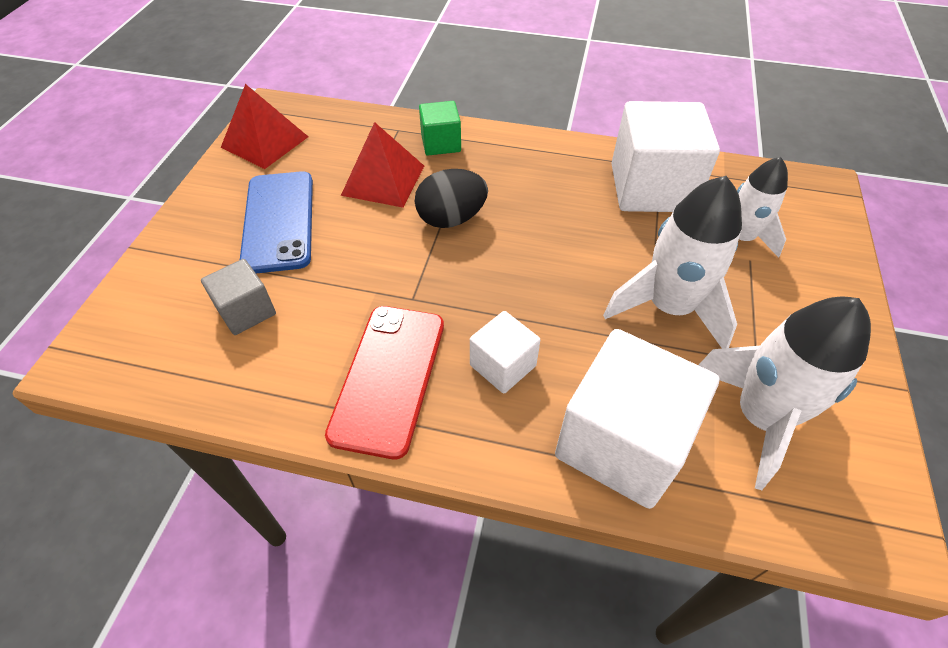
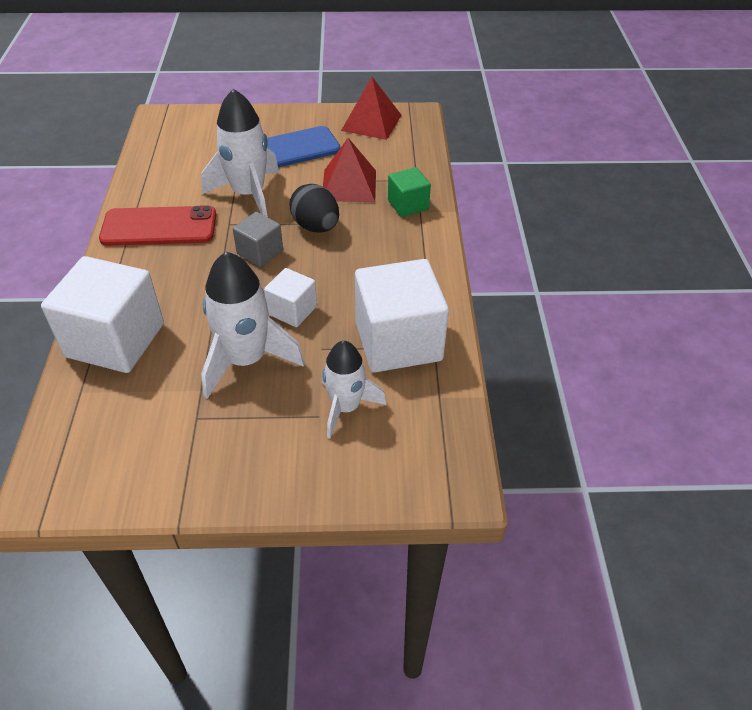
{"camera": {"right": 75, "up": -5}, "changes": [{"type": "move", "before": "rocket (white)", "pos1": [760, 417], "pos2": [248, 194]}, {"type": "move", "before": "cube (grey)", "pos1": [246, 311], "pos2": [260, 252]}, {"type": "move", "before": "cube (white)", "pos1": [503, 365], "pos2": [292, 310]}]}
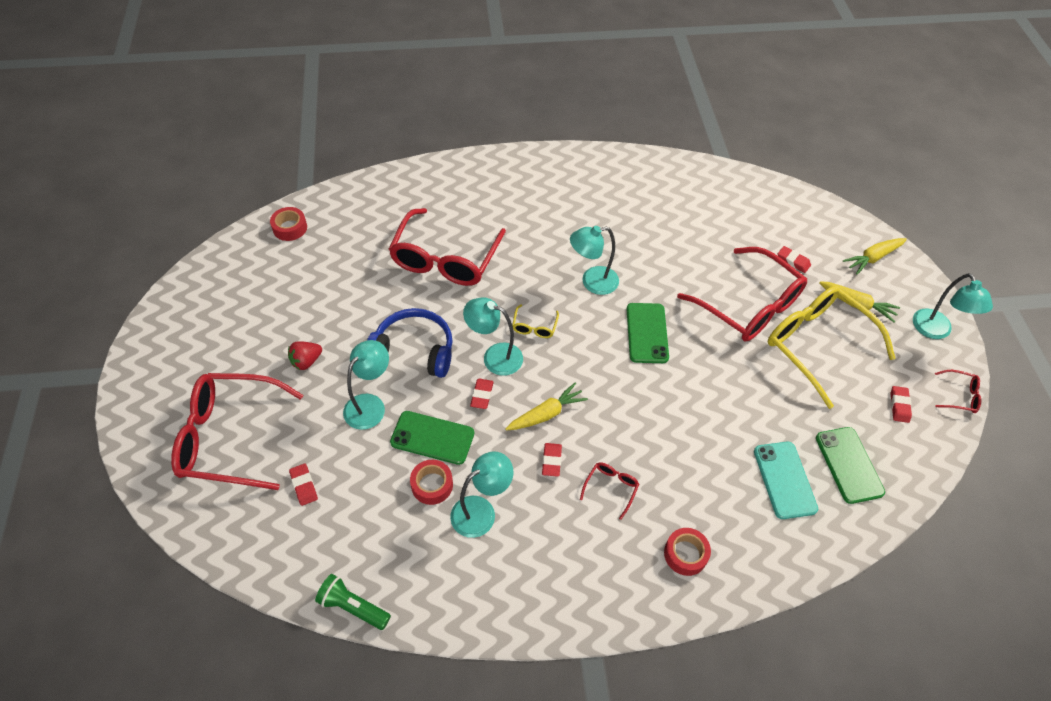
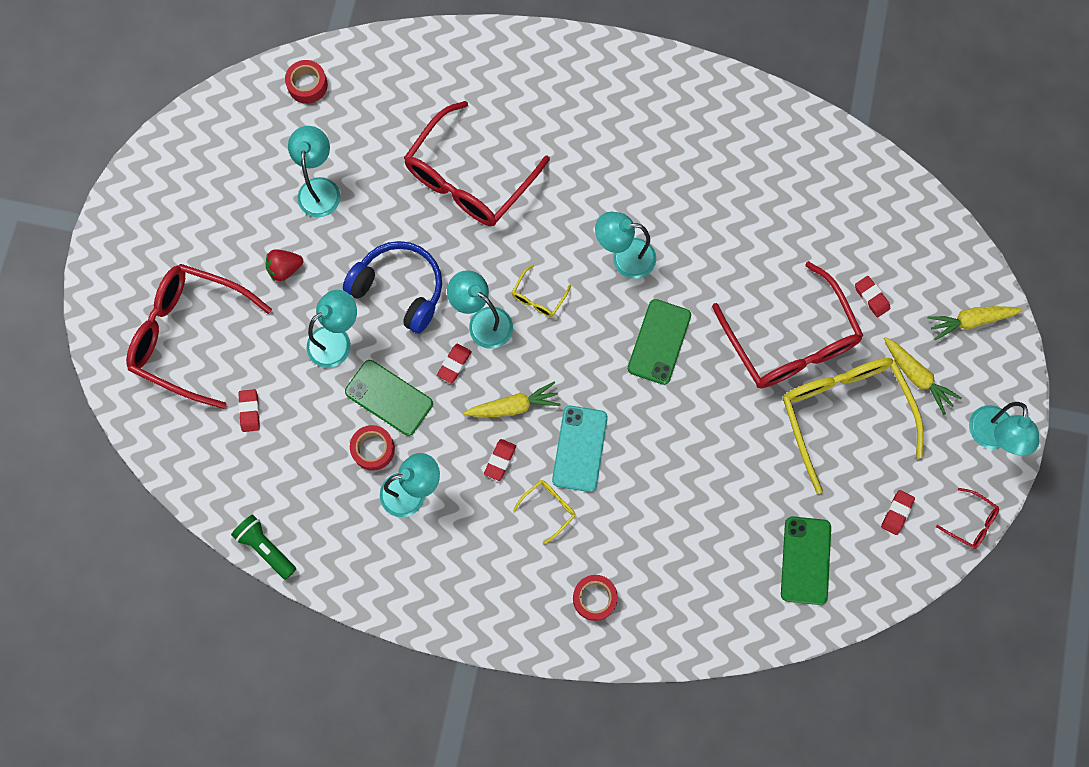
{"camera": {"right": 20, "up": 20}, "changes": [{"type": "insert", "after": "lamp (turquoise)", "pos2": [320, 188]}, {"type": "recolor", "before": "glasses (red)", "after": "glasses (yellow)", "pos1": [611, 488], "pos2": [549, 508]}, {"type": "move", "before": "phone (turquoise)", "pos1": [784, 480], "pos2": [579, 448]}]}
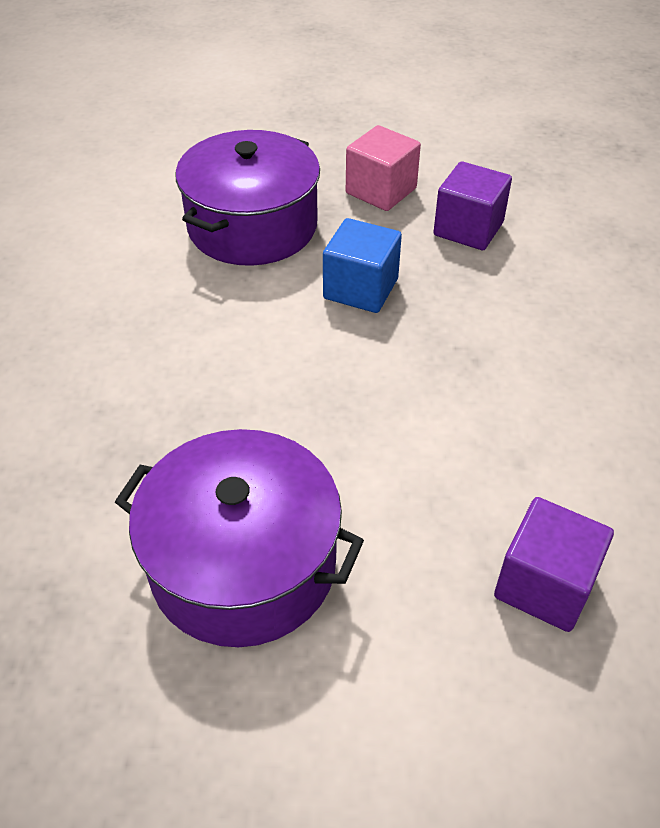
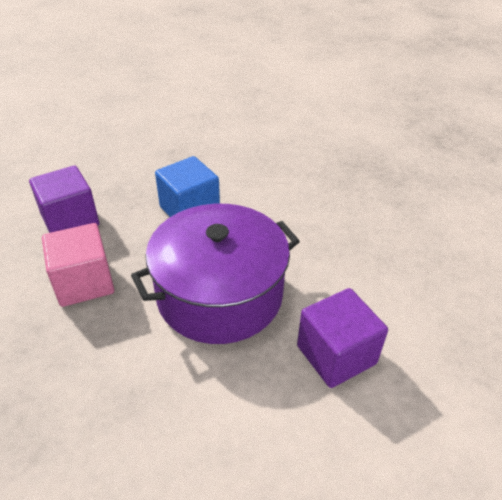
{"camera": {"right": -150, "up": -5}, "changes": [{"type": "move", "before": "cube (purple)", "pos1": [544, 584], "pos2": [336, 355]}, {"type": "delete", "before": "pot (purple)", "pos1": [243, 564]}]}
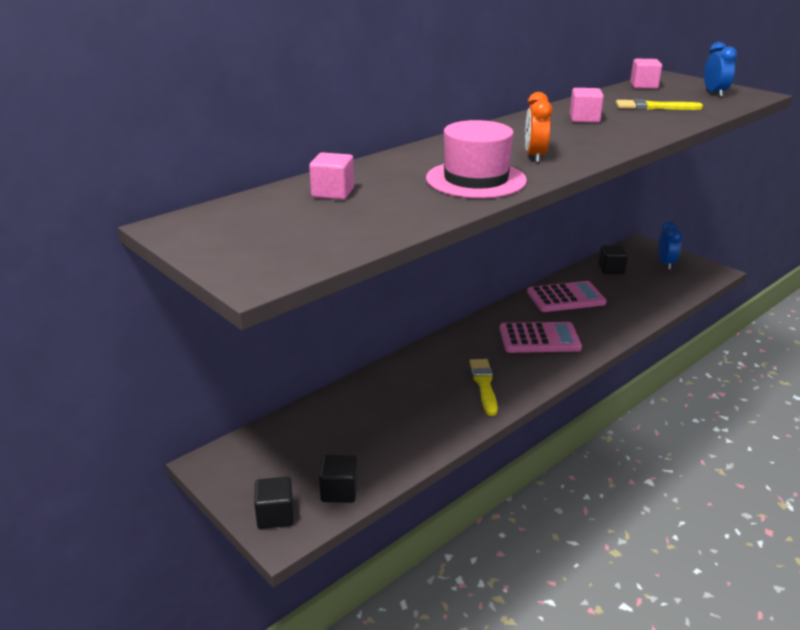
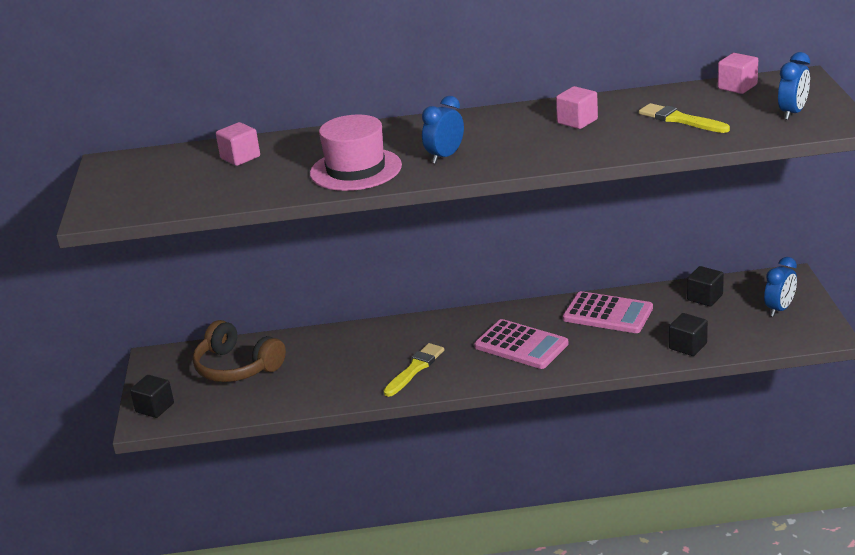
{"camera": {"right": 40, "up": 0}, "changes": [{"type": "insert", "after": "headphones (brown)", "pos2": [237, 367]}, {"type": "recolor", "before": "clock (orange)", "after": "clock (blue)", "pos1": [535, 156], "pos2": [445, 156]}, {"type": "move", "before": "cube (black)", "pos1": [339, 491], "pos2": [688, 346]}]}
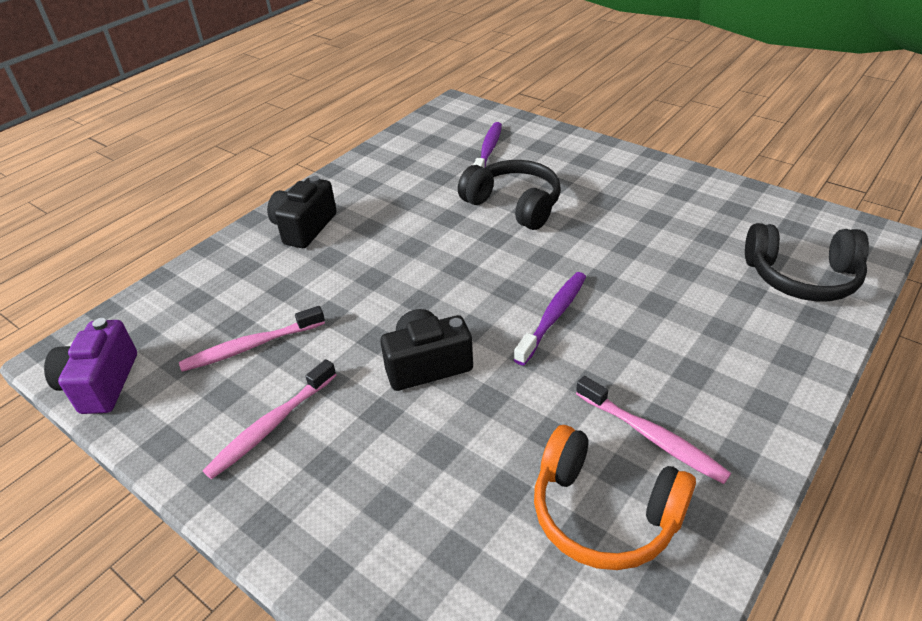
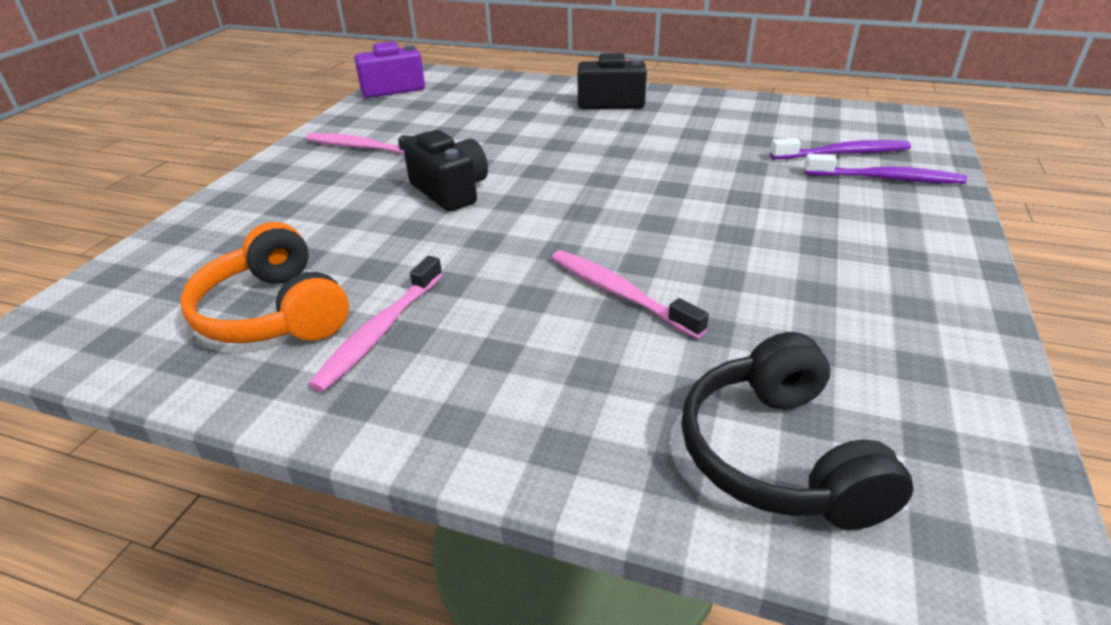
{"camera": {"right": 70, "up": -5}, "changes": [{"type": "rotate", "before": "headphones (orange)", "pos1": [604, 513], "pos2": [274, 312], "turn": -45}, {"type": "move", "before": "toothbrush (pink)", "pos1": [251, 346], "pos2": [619, 293]}, {"type": "move", "before": "toothbrush (purple)", "pos1": [553, 316], "pos2": [886, 178]}, {"type": "delete", "before": "headphones (black)", "pos1": [514, 205]}]}
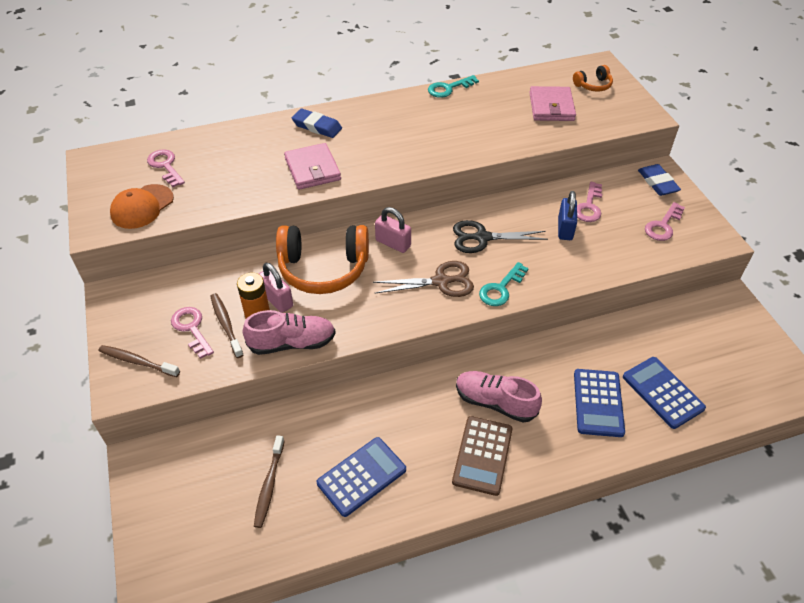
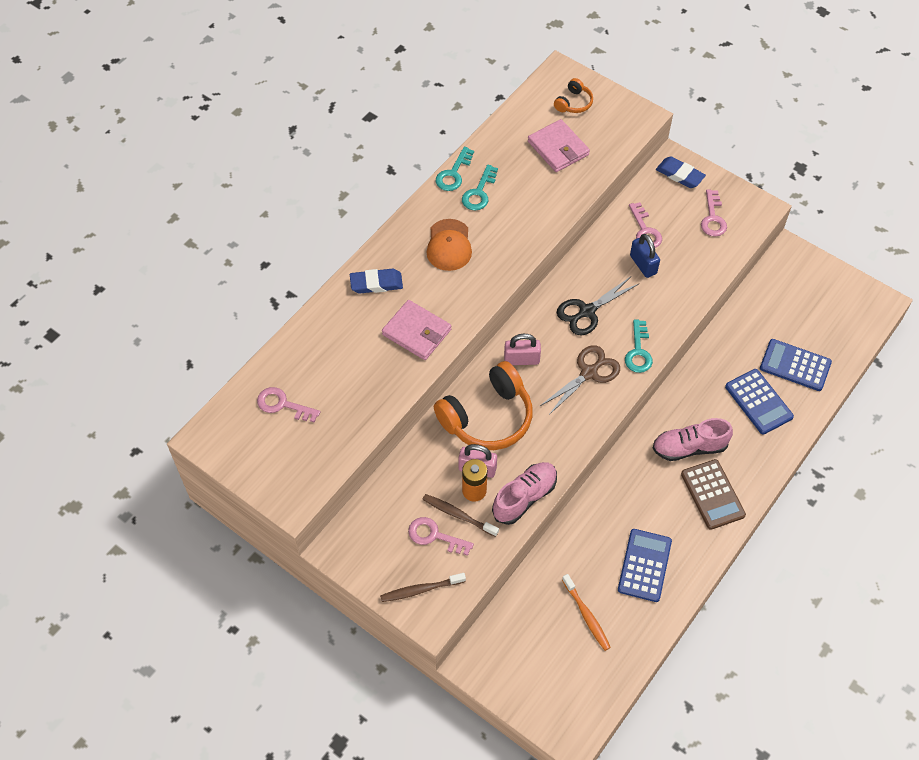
{"camera": {"right": -35, "up": 10}, "changes": [{"type": "move", "before": "cap (orange)", "pos1": [142, 207], "pos2": [449, 245]}, {"type": "insert", "after": "key (turquoise)", "pos2": [479, 192]}, {"type": "recolor", "before": "toothbrush (brown)", "after": "toothbrush (orange)", "pos1": [269, 485], "pos2": [586, 615]}]}
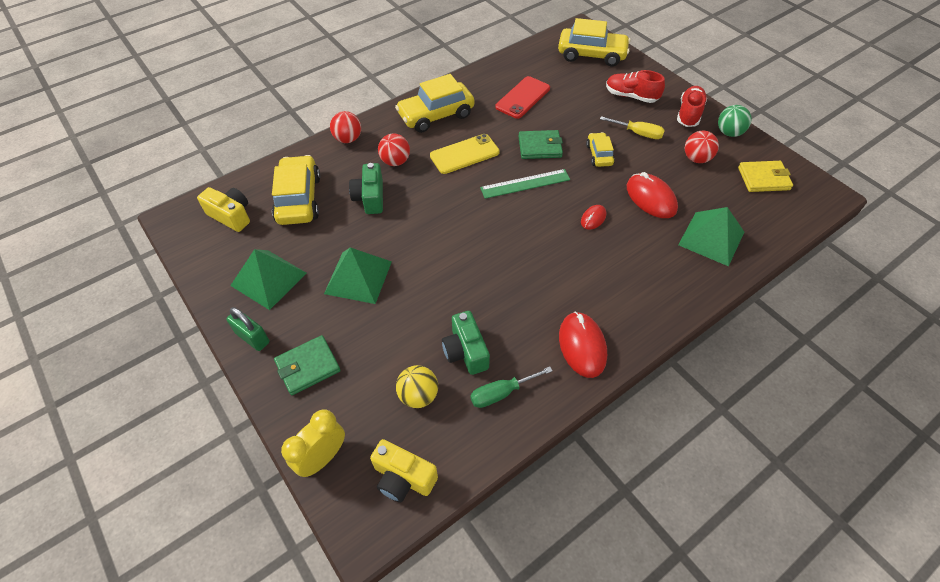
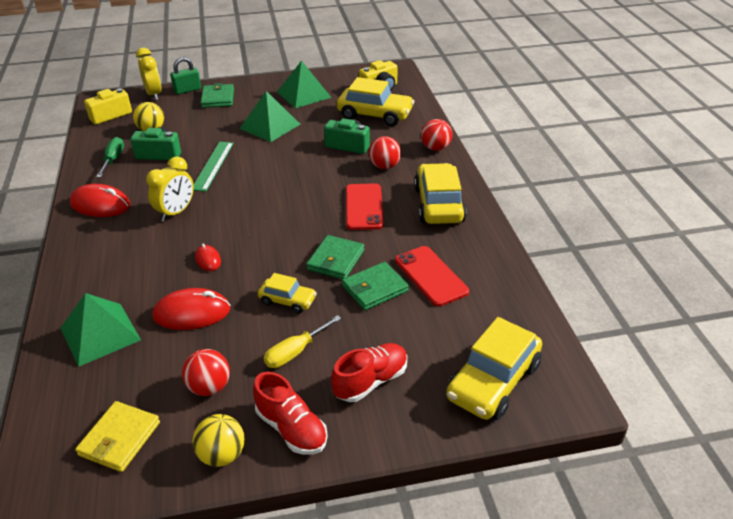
{"camera": {"right": 115, "up": -15}, "changes": [{"type": "insert", "after": "clock (yellow)", "pos2": [176, 212]}, {"type": "move", "before": "padlock (green)", "pos1": [252, 337], "pos2": [187, 90]}, {"type": "recolor", "before": "ball (green)", "after": "ball (yellow)", "pos1": [729, 133], "pos2": [222, 455]}, {"type": "move", "before": "ruler (green)", "pos1": [525, 183], "pos2": [213, 165]}, {"type": "insert", "after": "wallet (green)", "pos2": [375, 288]}, {"type": "recolor", "before": "phone (yellow)", "after": "phone (red)", "pos1": [464, 154], "pos2": [364, 207]}]}
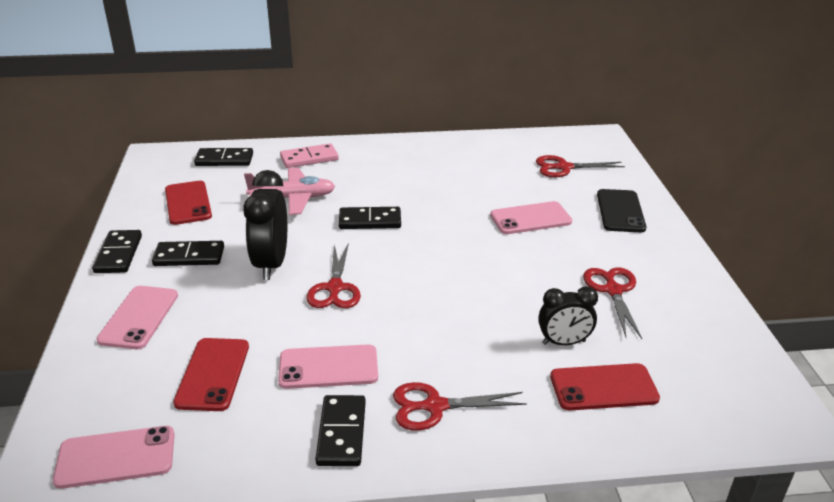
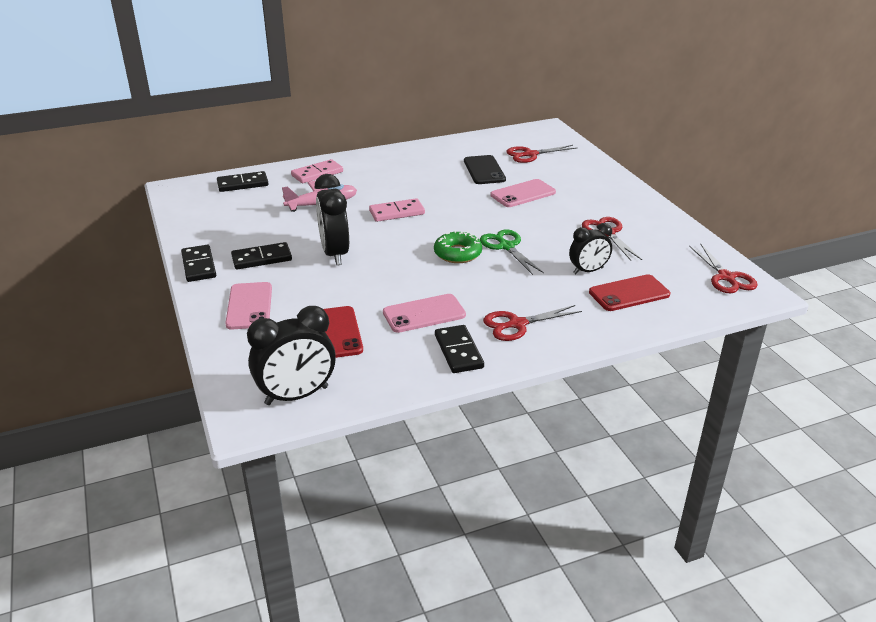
{"camera": {"right": -15, "up": 0}, "changes": [{"type": "replace", "before": "phone (pink)", "after": "clock (black)", "pos1": [116, 457], "pos2": [297, 396]}, {"type": "recolor", "before": "domino (black)", "after": "domino (pink)", "pos1": [370, 221], "pos2": [397, 212]}, {"type": "insert", "after": "donut (green)", "pos2": [457, 253]}, {"type": "move", "before": "phone (black)", "pos1": [620, 211], "pos2": [484, 170]}, {"type": "insert", "after": "scissors (green)", "pos2": [506, 246]}, {"type": "move", "before": "scissors (red)", "pos1": [335, 288], "pos2": [726, 277]}, {"type": "delete", "before": "phone (red)", "pos1": [188, 203]}]}
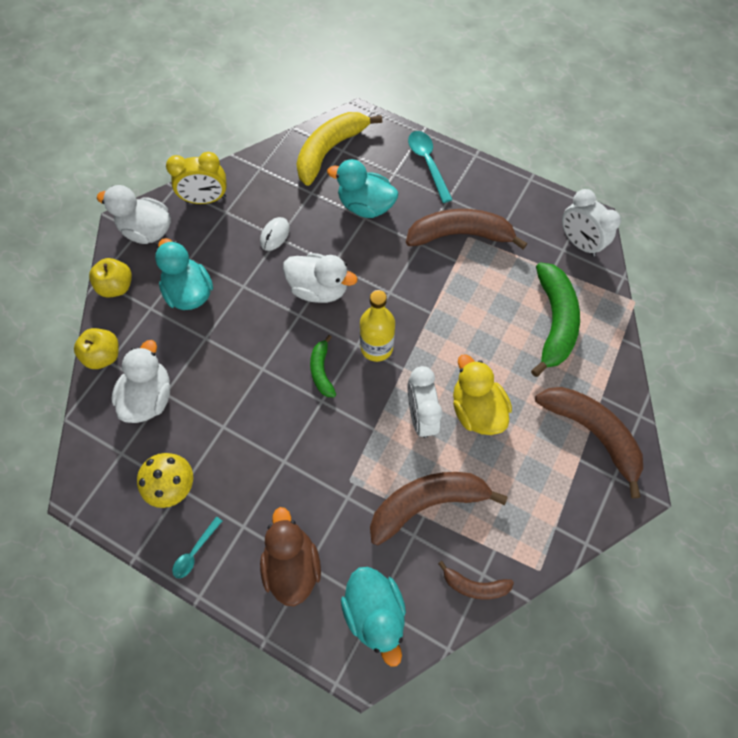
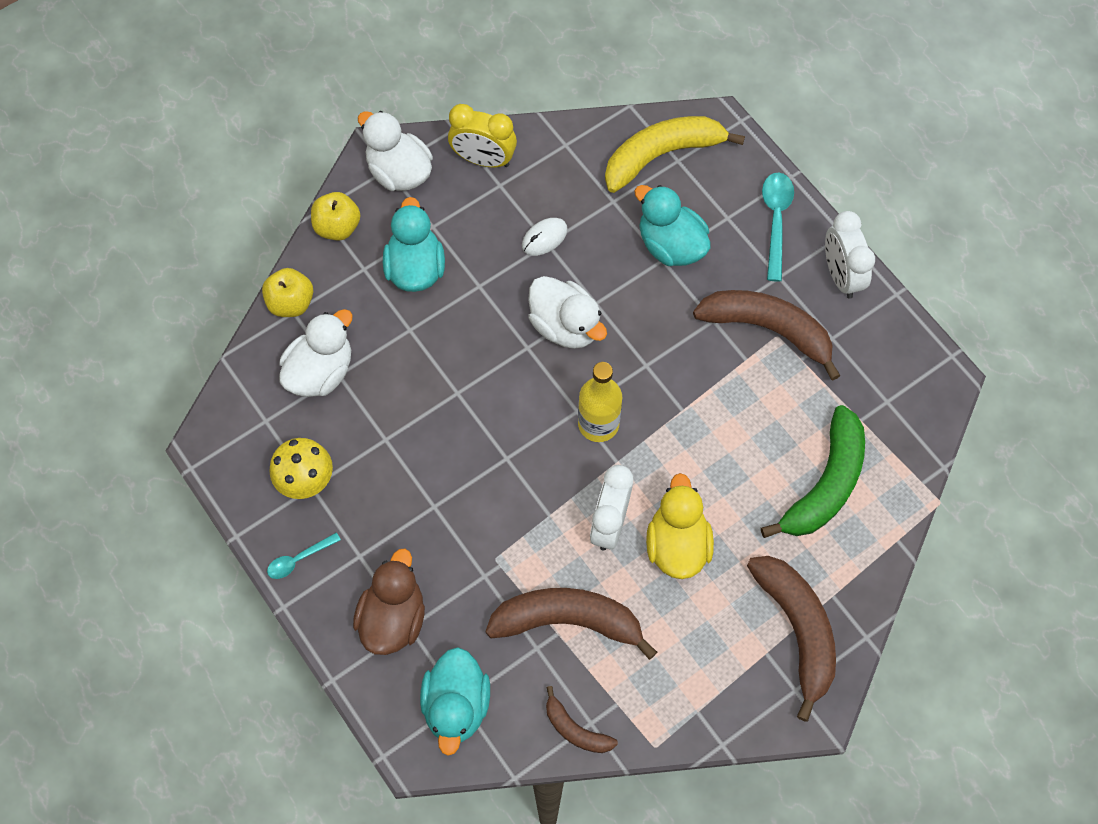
{"camera": {"right": 25, "up": 0}, "changes": [{"type": "move", "before": "clock (white)", "pos1": [579, 243], "pos2": [840, 275]}, {"type": "delete", "before": "banana (green)", "pos1": [321, 371]}]}
